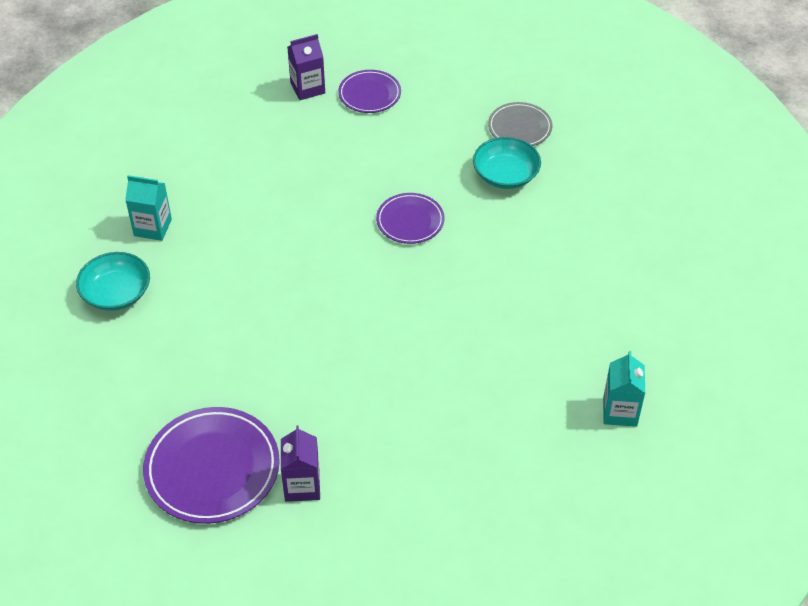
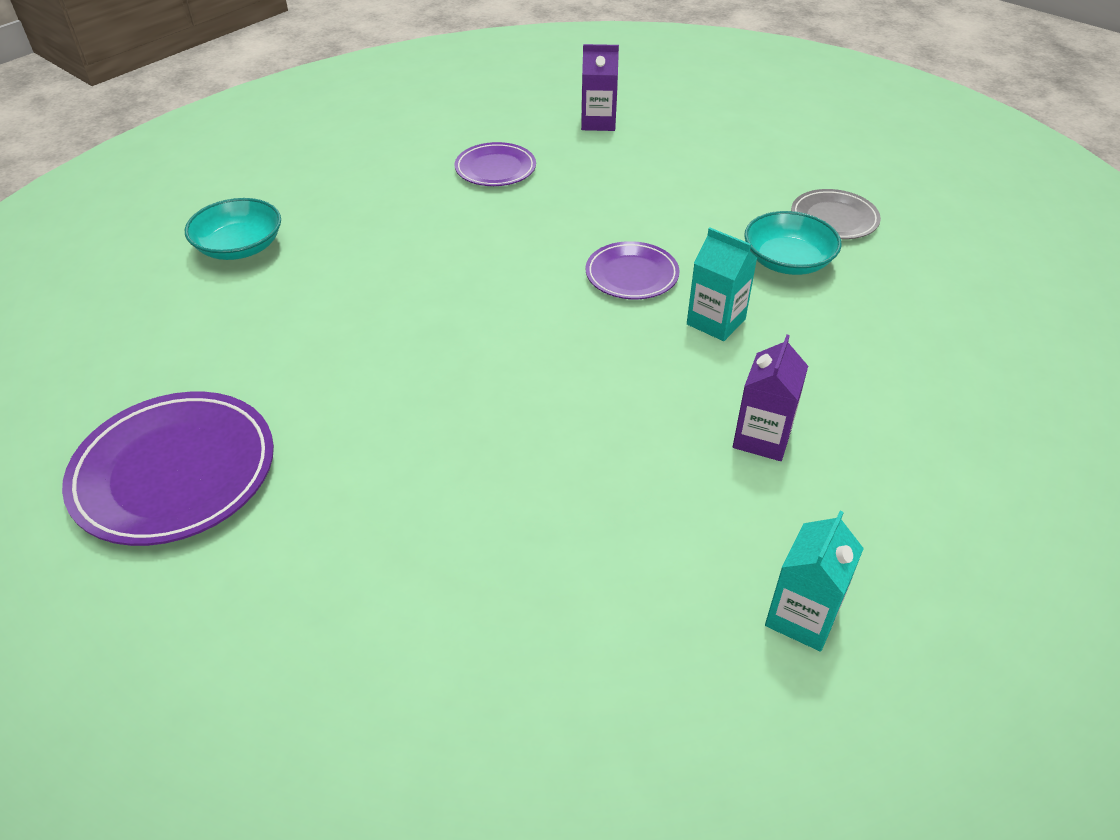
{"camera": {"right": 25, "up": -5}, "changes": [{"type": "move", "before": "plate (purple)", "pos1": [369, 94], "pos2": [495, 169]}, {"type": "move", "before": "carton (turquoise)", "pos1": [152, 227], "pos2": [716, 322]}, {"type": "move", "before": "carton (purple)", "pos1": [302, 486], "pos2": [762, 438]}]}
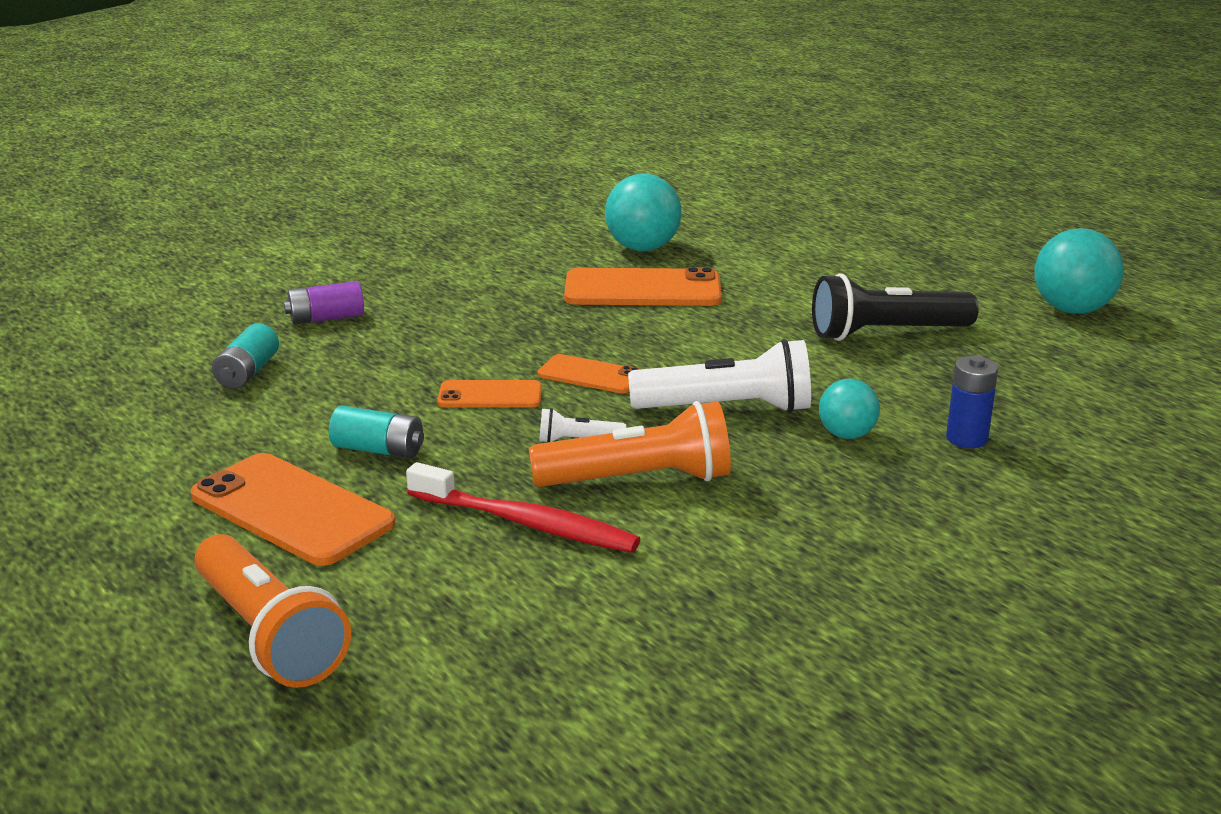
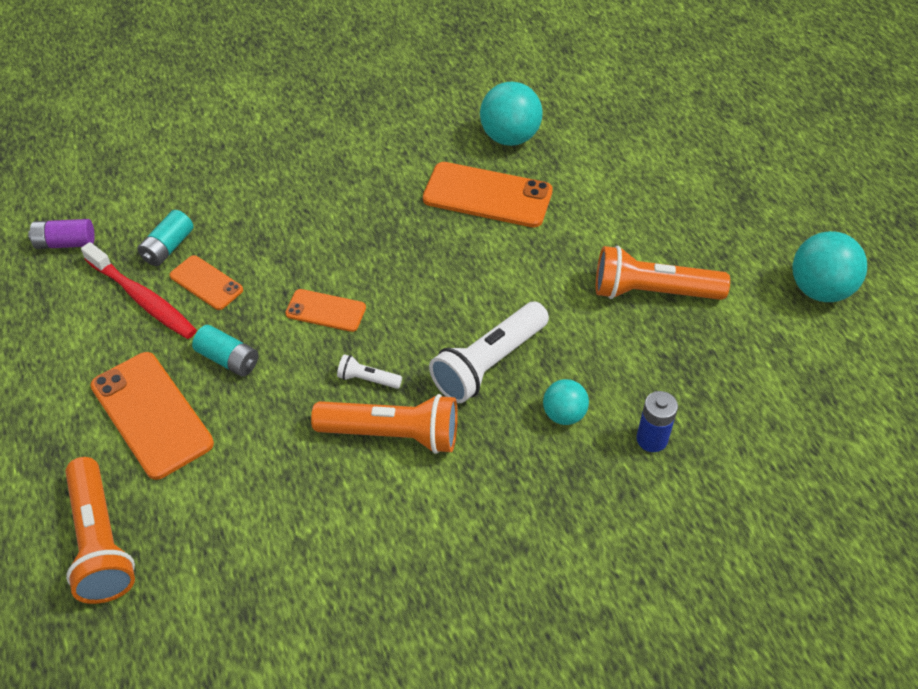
{"camera": {"right": 15, "up": 25}, "changes": [{"type": "move", "before": "battery (purple)", "pos1": [326, 318], "pos2": [65, 243]}, {"type": "move", "before": "toothbrush (red)", "pos1": [526, 523], "pos2": [142, 299]}, {"type": "move", "before": "phone (orange)", "pos1": [590, 375], "pos2": [206, 283]}, {"type": "rotate", "before": "flashlight (white)", "pos1": [726, 408], "pos2": [489, 363], "turn": 120}, {"type": "recolor", "before": "flashlight (black)", "after": "flashlight (orange)", "pos1": [886, 333], "pos2": [653, 292]}]}
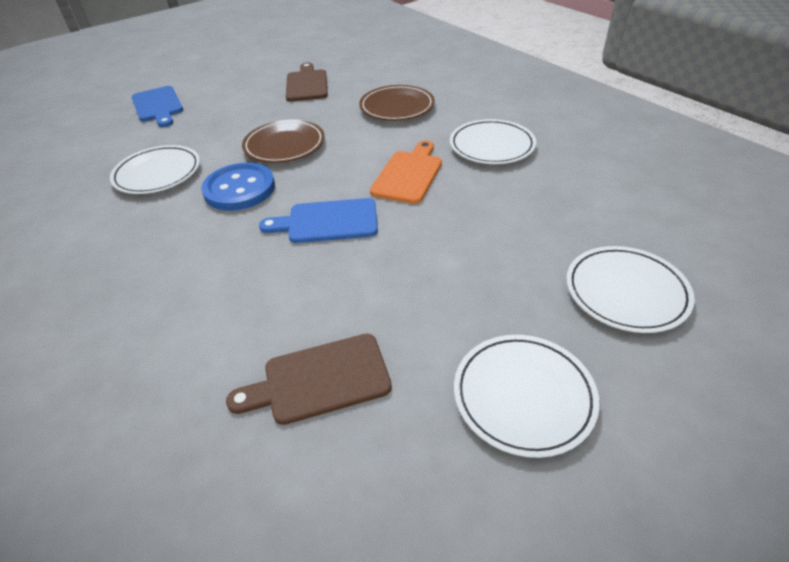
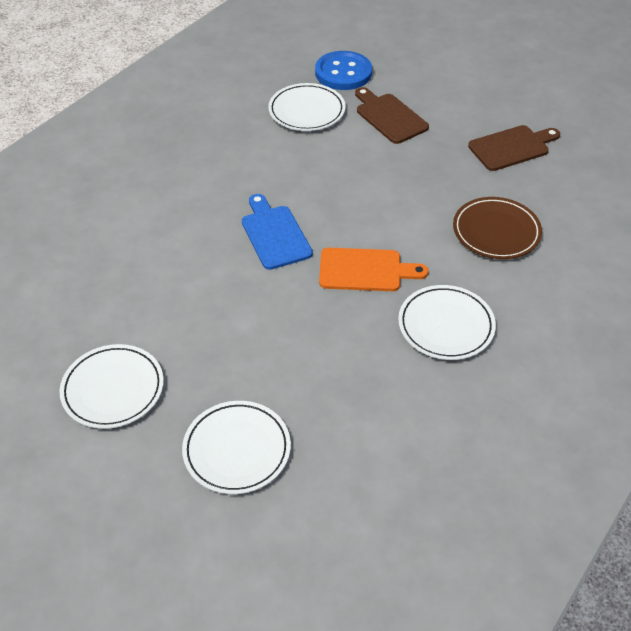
{"camera": {"right": 70, "up": 5}, "changes": [{"type": "move", "before": "button (blue)", "pos1": [239, 189], "pos2": [343, 73]}, {"type": "move", "before": "cutting board (brown)", "pos1": [320, 380], "pos2": [389, 117]}, {"type": "delete", "before": "cutting board (blue)", "pos1": [158, 106]}, {"type": "delete", "before": "plate (brown)", "pos1": [284, 145]}]}
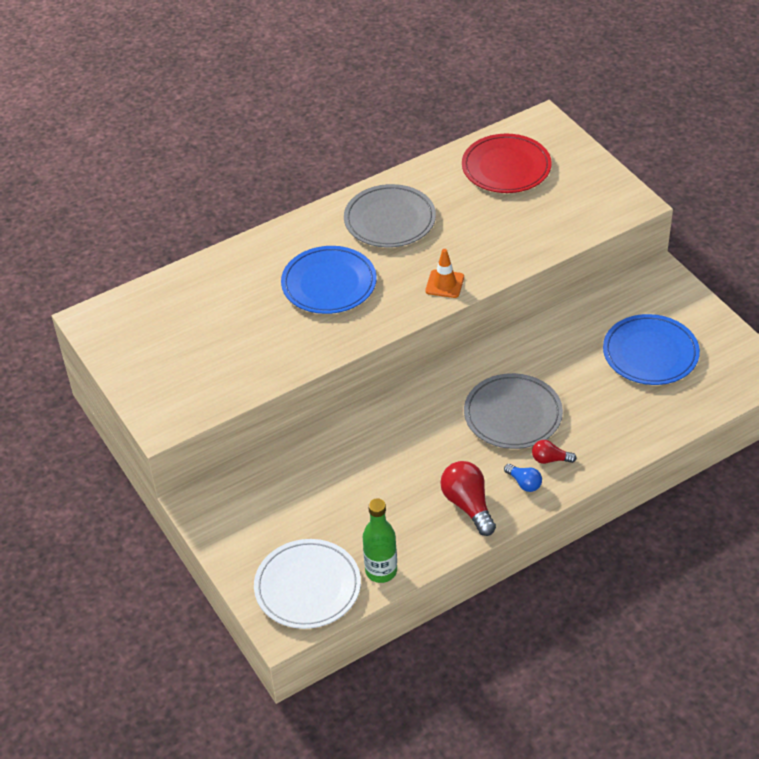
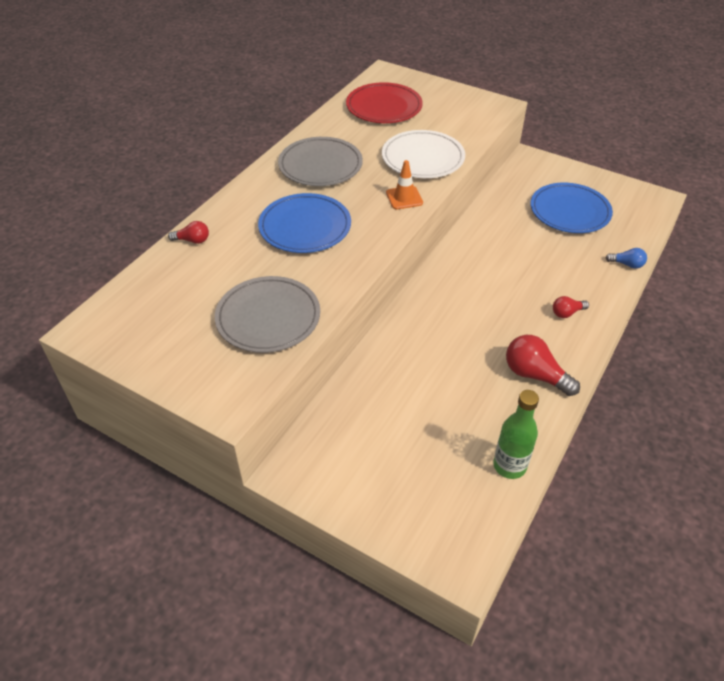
{"camera": {"right": -30, "up": 0}, "changes": [{"type": "insert", "after": "light bulb (red)", "pos2": [192, 240]}, {"type": "move", "before": "plate (grey)", "pos1": [513, 415], "pos2": [268, 317]}, {"type": "move", "before": "plate (white)", "pos1": [307, 587], "pos2": [423, 158]}, {"type": "move", "before": "light bulb (blue)", "pos1": [524, 483], "pos2": [627, 264]}]}
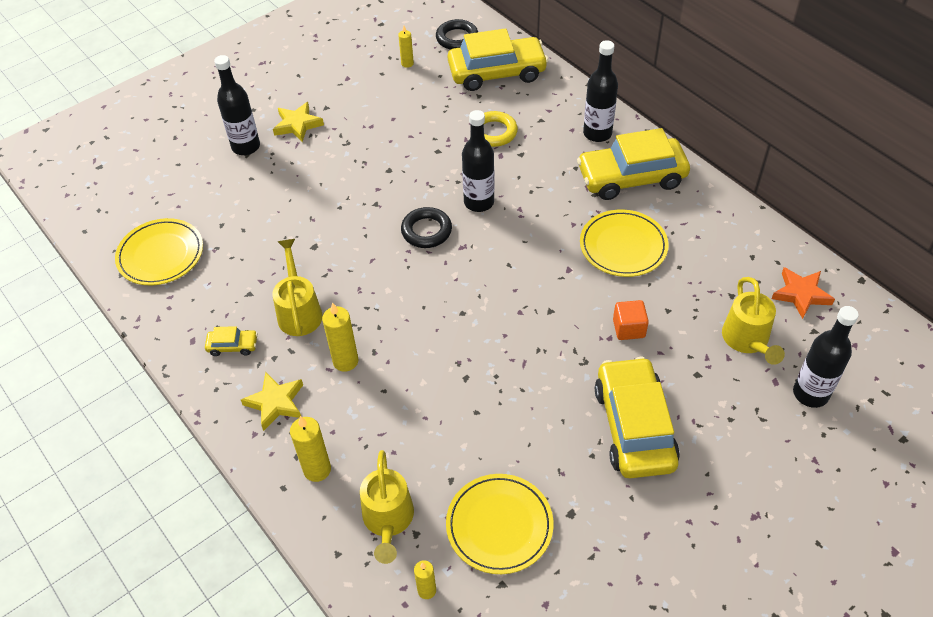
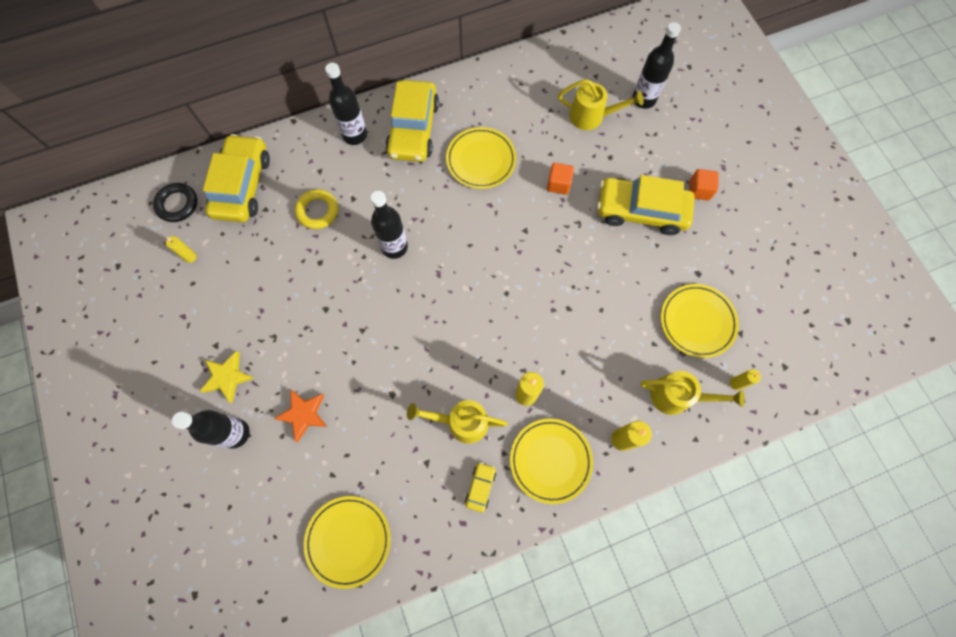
{"camera": {"right": -75, "up": 20}, "changes": [{"type": "move", "before": "star (orange)", "pos1": [801, 294], "pos2": [303, 414]}, {"type": "replace", "before": "star (yellow)", "after": "plate (yellow)", "pos1": [275, 403], "pos2": [550, 460]}, {"type": "insert", "after": "cube (orange)", "pos2": [699, 190]}, {"type": "delete", "before": "ring (black)", "pos1": [426, 231]}]}
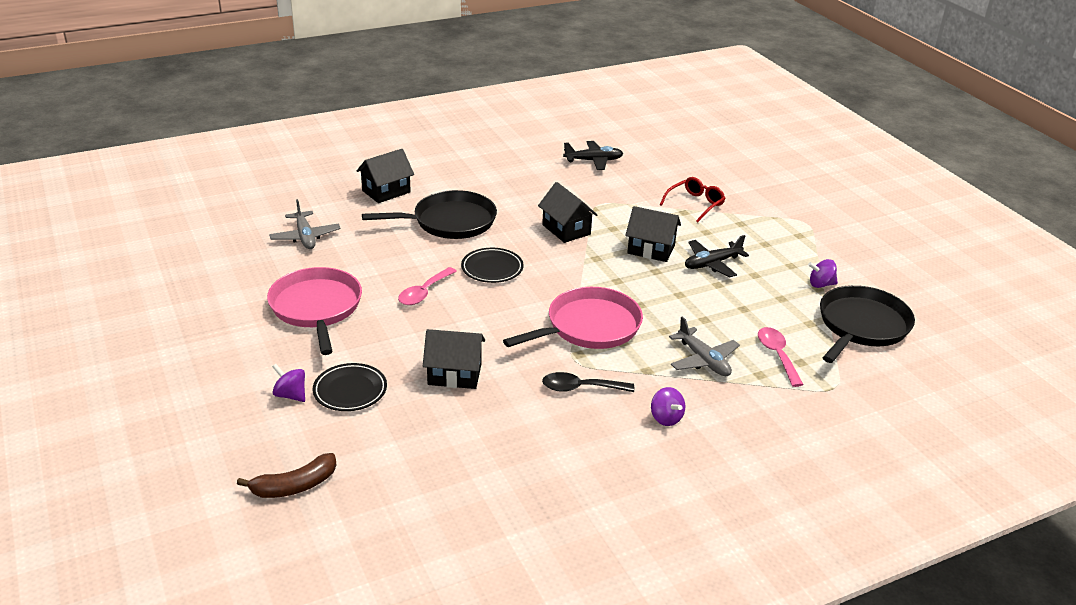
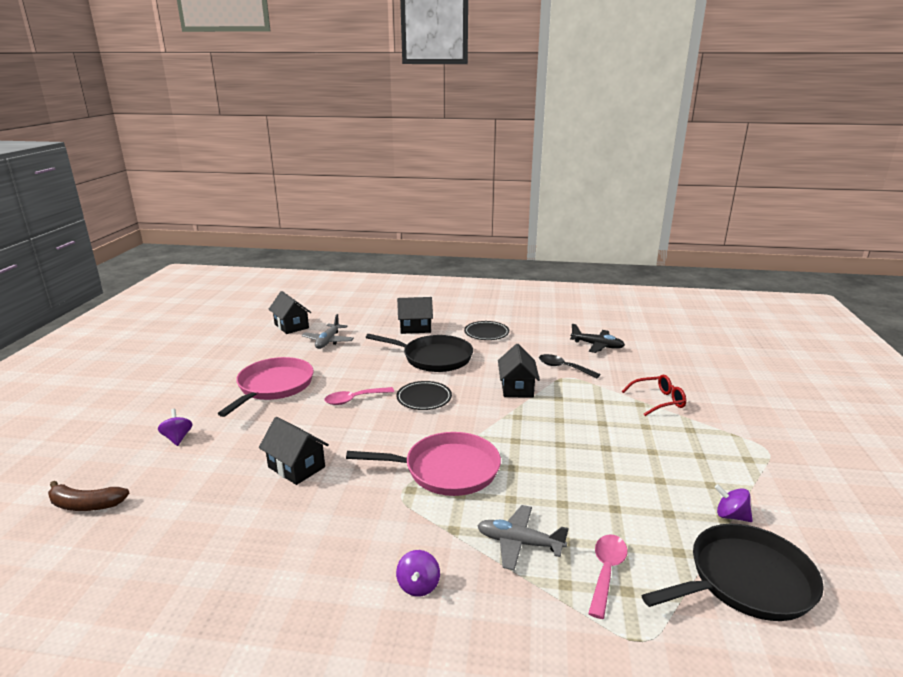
{"camera": {"right": 35, "up": -10}, "changes": [{"type": "move", "before": "house (black)", "pos1": [651, 249], "pos2": [291, 326]}, {"type": "move", "before": "plate (black)", "pos1": [350, 391], "pos2": [486, 333]}, {"type": "rotate", "before": "plane (grey)", "pos1": [703, 360], "pos2": [519, 543], "turn": 105}, {"type": "move", "before": "spoon (black)", "pos1": [581, 388], "pos2": [563, 368]}, {"type": "delete", "before": "plane (black)", "pos1": [712, 264]}]}
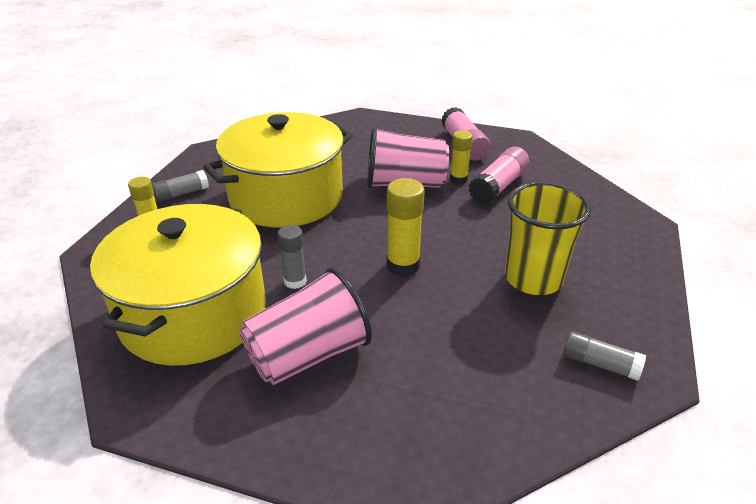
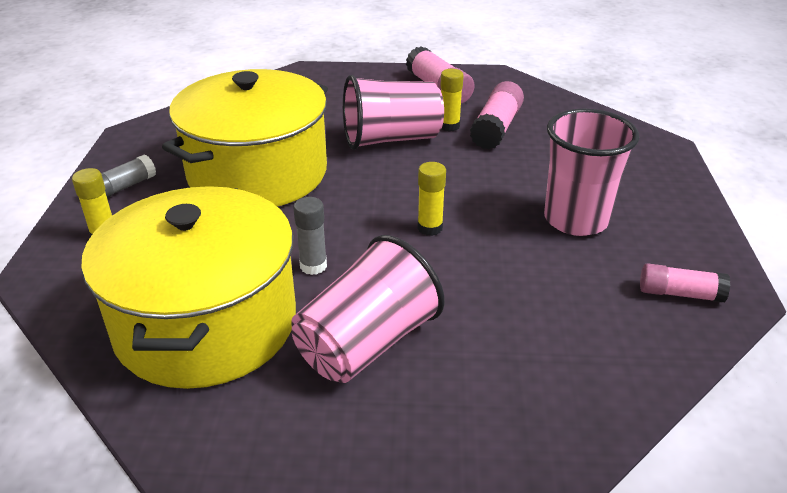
{"camera": {"right": -15, "up": 0}, "changes": [{"type": "resize", "before": "glue stick (yellow)", "pos1": [403, 265], "pos2": [430, 228], "scale": 0.65}, {"type": "recolor", "before": "cup (yellow)", "after": "cup (pink)", "pos1": [533, 279], "pos2": [576, 219]}, {"type": "recolor", "before": "glue stick (grey)", "after": "glue stick (pink)", "pos1": [600, 364], "pos2": [679, 293]}]}
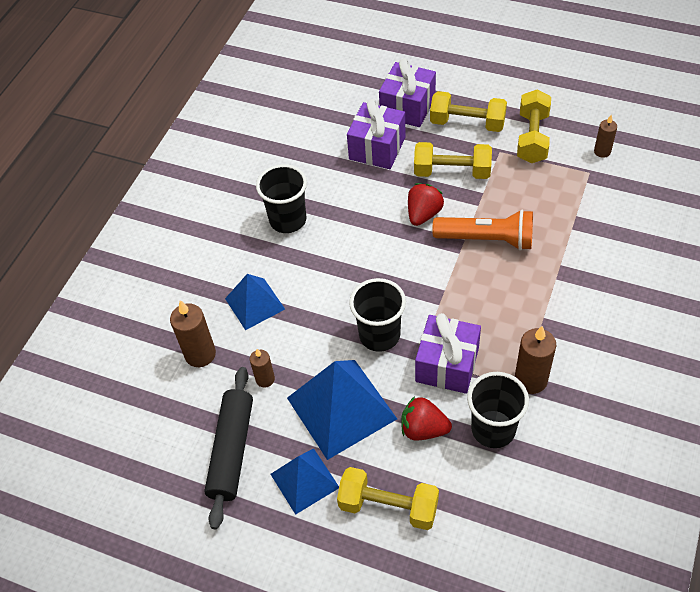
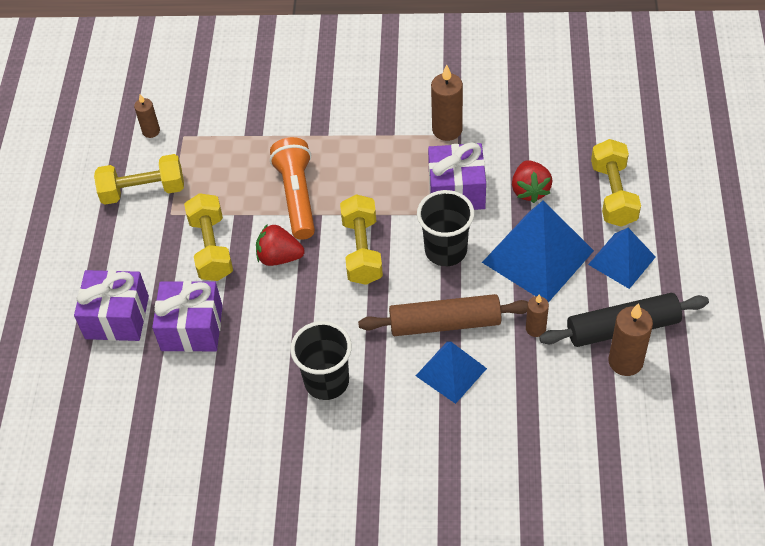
{"camera": {"right": -110, "up": 0}, "changes": [{"type": "move", "before": "dumbbell (yellow)", "pos1": [467, 123], "pos2": [362, 250]}, {"type": "insert", "after": "rolling pin (brown)", "pos2": [445, 323]}, {"type": "move", "before": "candle (brown)", "pos1": [200, 354], "pos2": [625, 361]}, {"type": "delete", "before": "cup (black)", "pos1": [493, 429]}]}
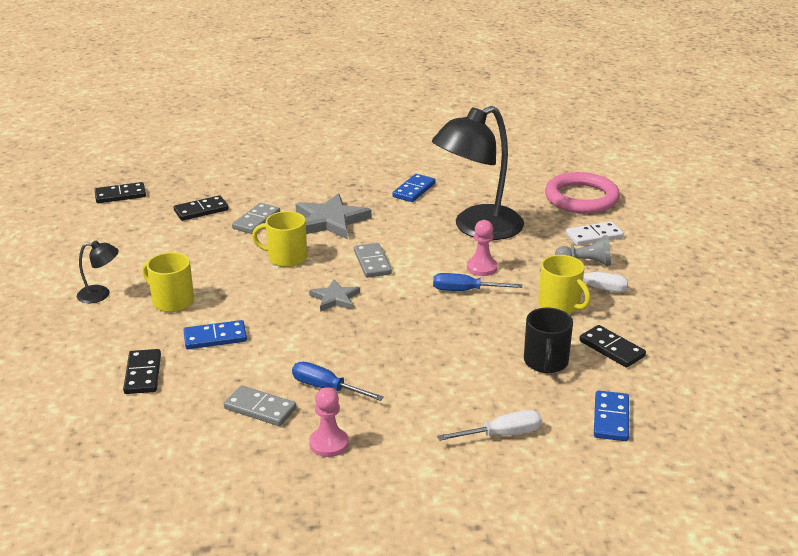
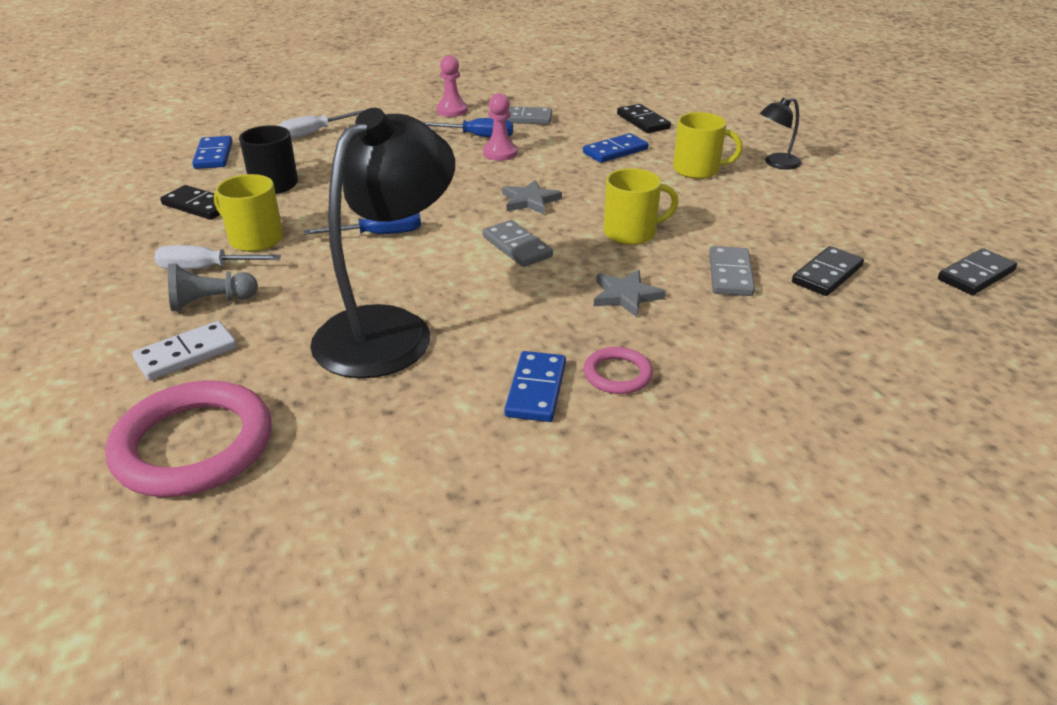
{"camera": {"right": 160, "up": 5}, "changes": [{"type": "move", "before": "pawn (pink)", "pos1": [482, 268], "pos2": [500, 153]}, {"type": "insert", "after": "ring (pink)", "pos2": [617, 374]}, {"type": "resize", "before": "star (grey)", "pos1": [330, 221], "pos2": [626, 296], "scale": 0.58}]}
